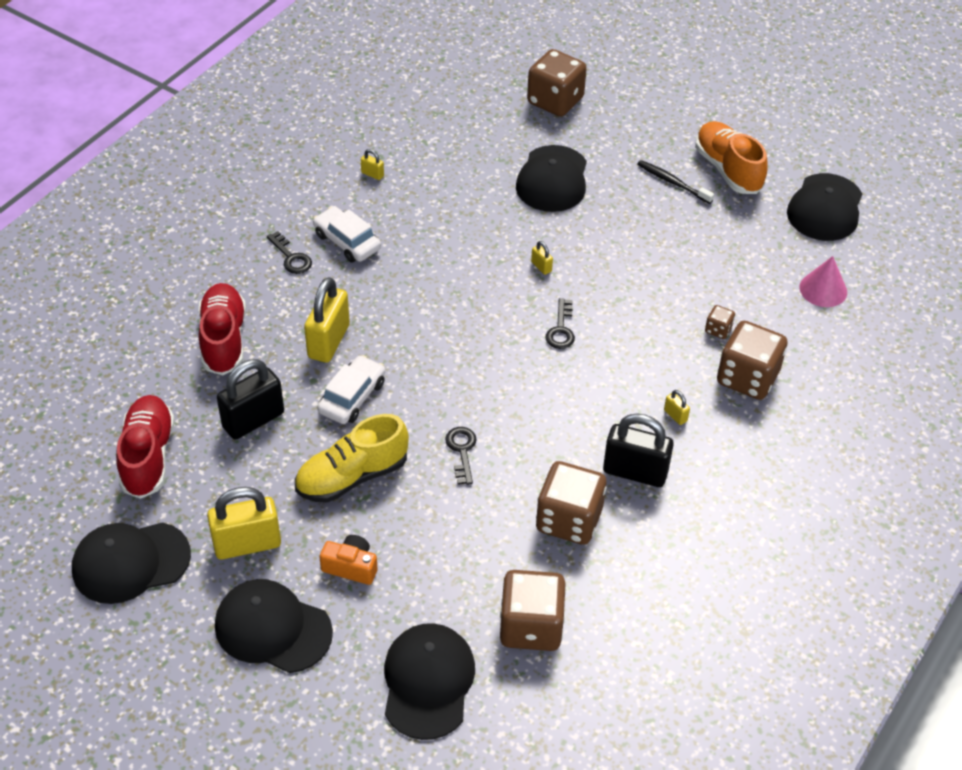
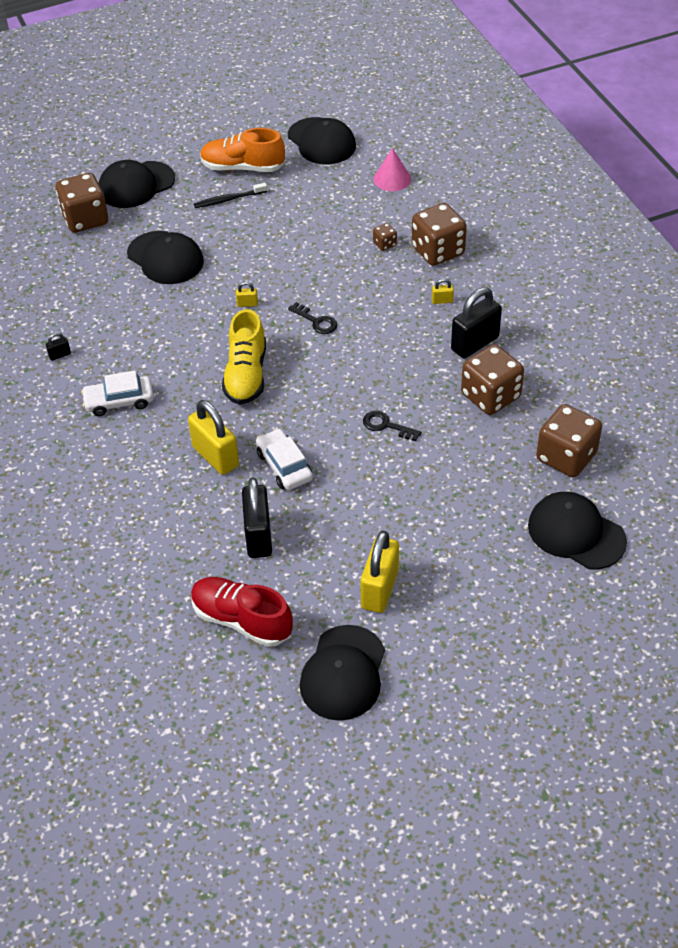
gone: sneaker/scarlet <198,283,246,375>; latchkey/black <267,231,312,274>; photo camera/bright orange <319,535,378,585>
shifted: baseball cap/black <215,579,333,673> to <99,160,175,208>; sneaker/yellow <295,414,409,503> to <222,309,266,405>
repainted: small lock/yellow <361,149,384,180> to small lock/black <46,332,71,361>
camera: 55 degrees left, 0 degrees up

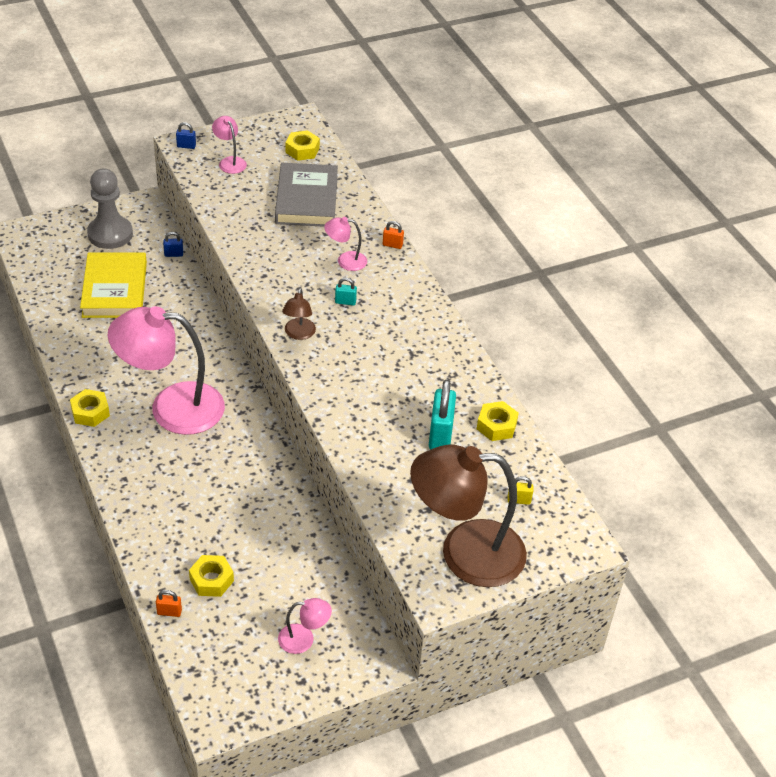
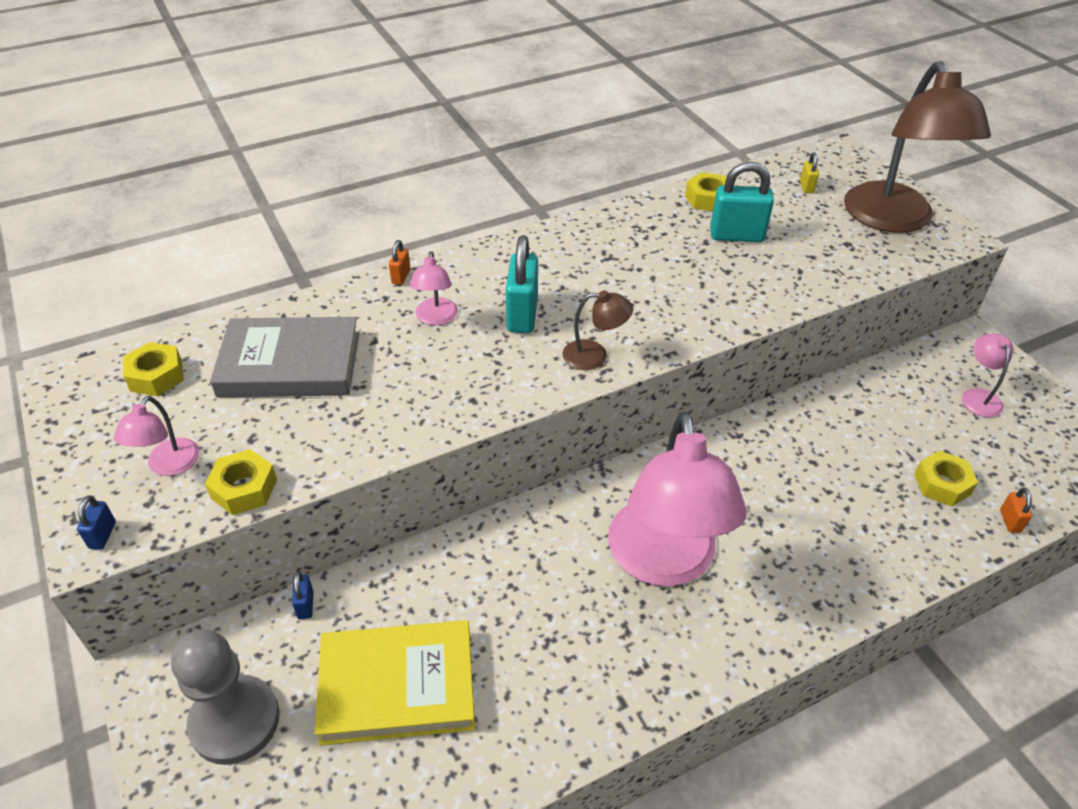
shifted: hex nut/yellow <70,389,110,427> to <205,449,277,515>
rotated: desk lamp/rose-pink <212,116,247,174> = <114,396,200,476> 45 degrees counterclockwise
scaled: small lock/aqua <335,278,357,306> = <506,235,538,333> x2.06
camera: 90 degrees left, 0 degrees up

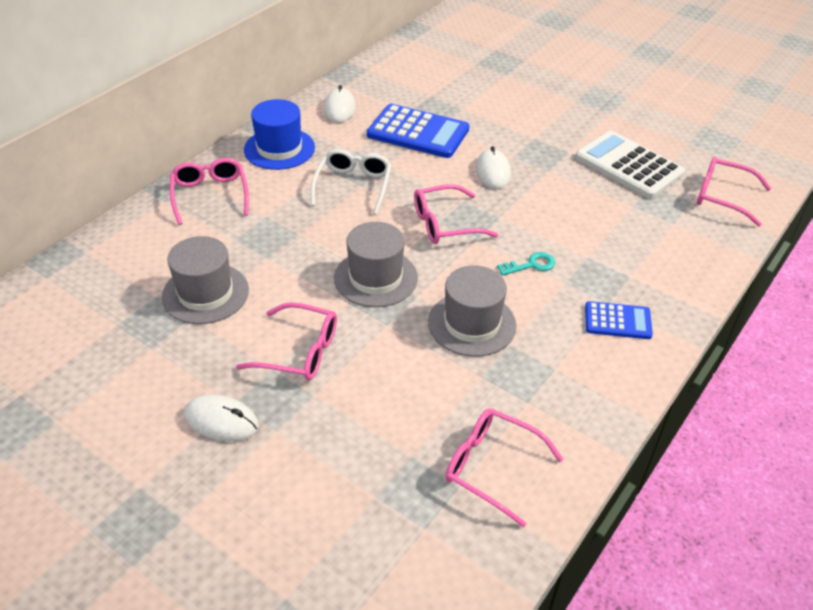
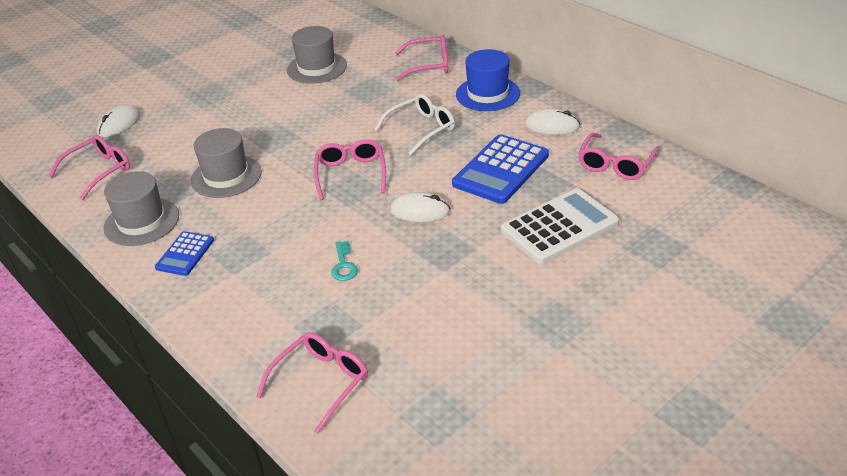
shifted: PC mouse/pure white <184,394,259,441> to <97,104,141,137>; eyeglasses/rose-pink <236,302,337,381> to <578,132,659,180>; top hat/gray <334,222,418,307> to <104,171,179,246>; latchkey/aqua <497,252,555,276> to <331,241,358,281>; pocket calculator/pure white <575,131,685,199> to <501,188,619,264>
rotated: eyeglasses/pure white <311,149,392,215> = <374,94,455,156> 60 degrees counterclockwise
camera: 105 degrees right, 5 degrees down

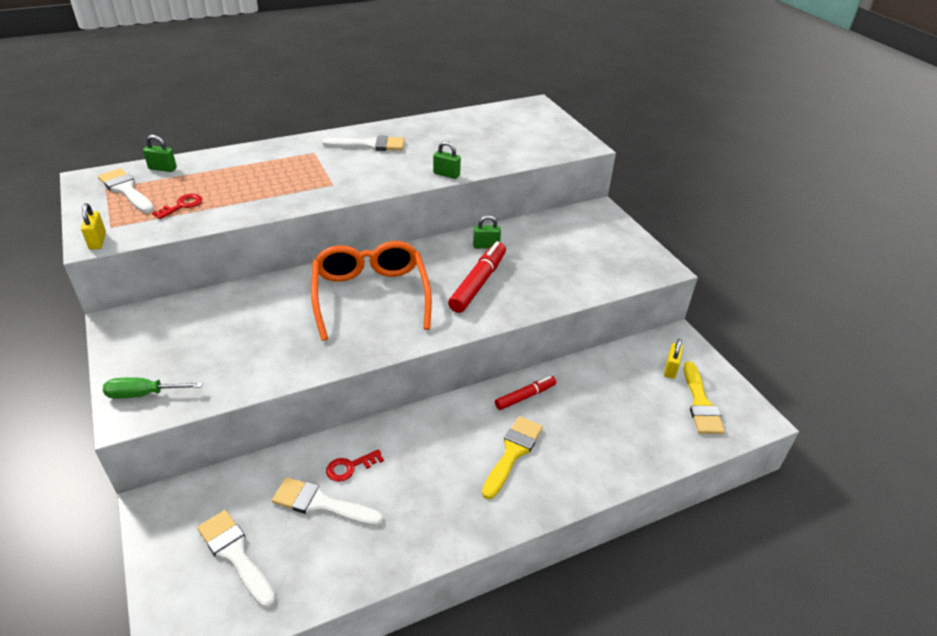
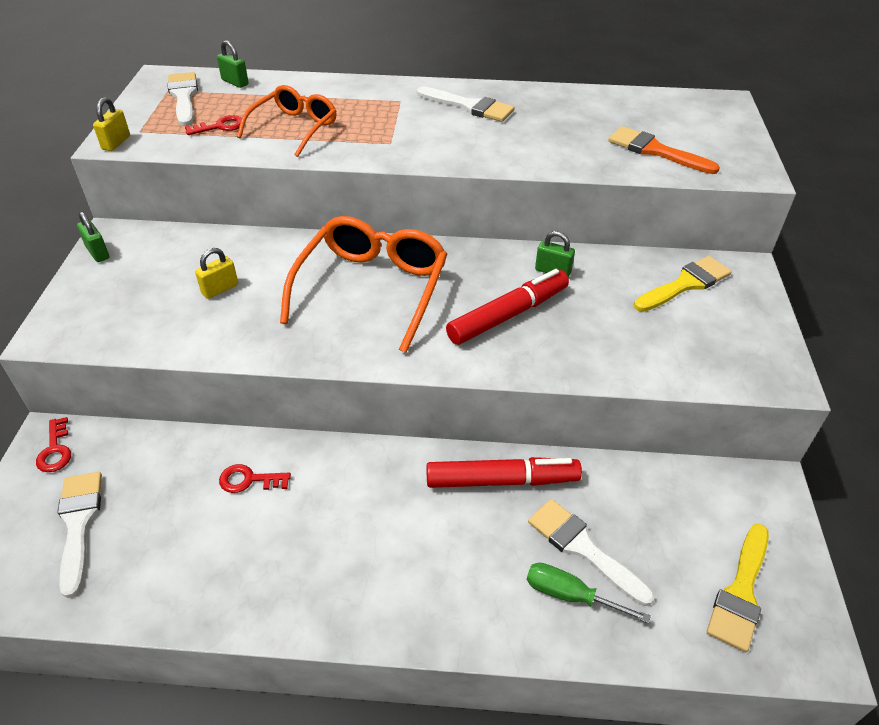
new: latchkey/scarlet <36,417,71,472>; eyeglasses/bright orange <237,85,336,157>; paint brush/bright orange <608,126,720,174>
shifted: hand screwdriver/leaf-green <103,377,203,399> to <527,563,651,623>; paint brush/pure white <272,477,384,526> to <528,499,655,606>; small lock/leaf-green <433,141,461,179> to <77,211,109,262>; paint brush/yellow <482,416,543,499> to <634,256,732,312>; small lock/yellow <664,339,683,379> to <195,248,238,299>
scaled: felt pen/scarlet <495,376,556,410> = <426,457,582,488> x1.64
camera: 30 degrees right, 5 degrees up

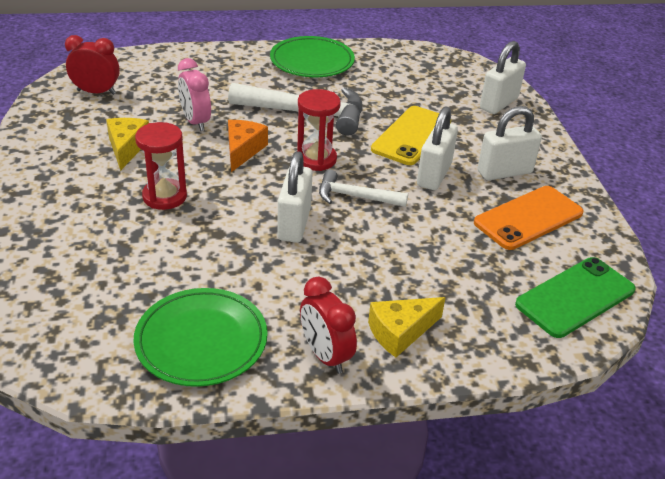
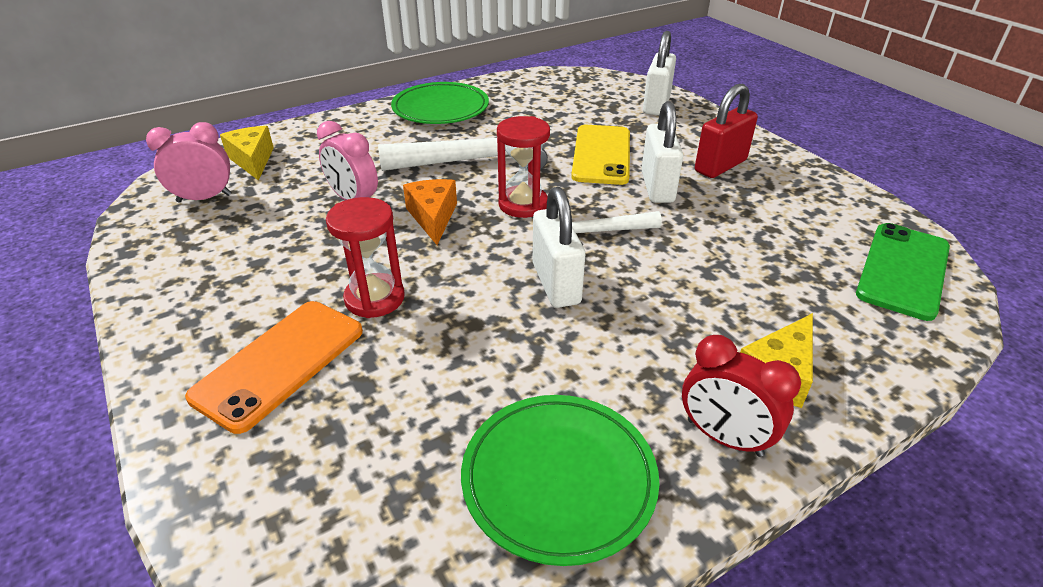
shifted: cheese wedge/yellow <106,118,149,171> to <220,126,274,181>; phone/bright orange <474,186,584,250> to <185,301,363,434>
repainted: clock/scarlet <65,35,120,95> to clock/rose-pink <146,122,231,203>; small lock/pure white <477,106,542,180> to small lock/scarlet <695,84,758,178>
camera: 20 degrees left, 0 degrees up

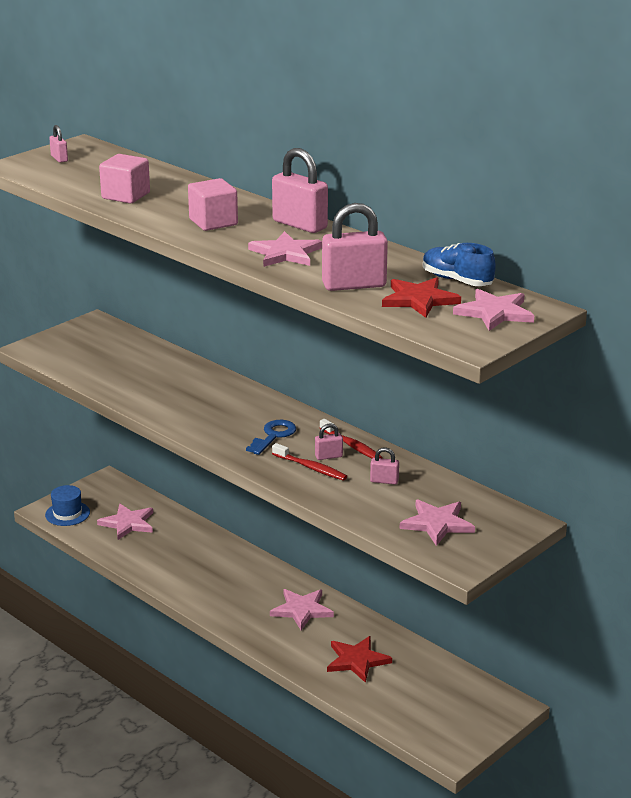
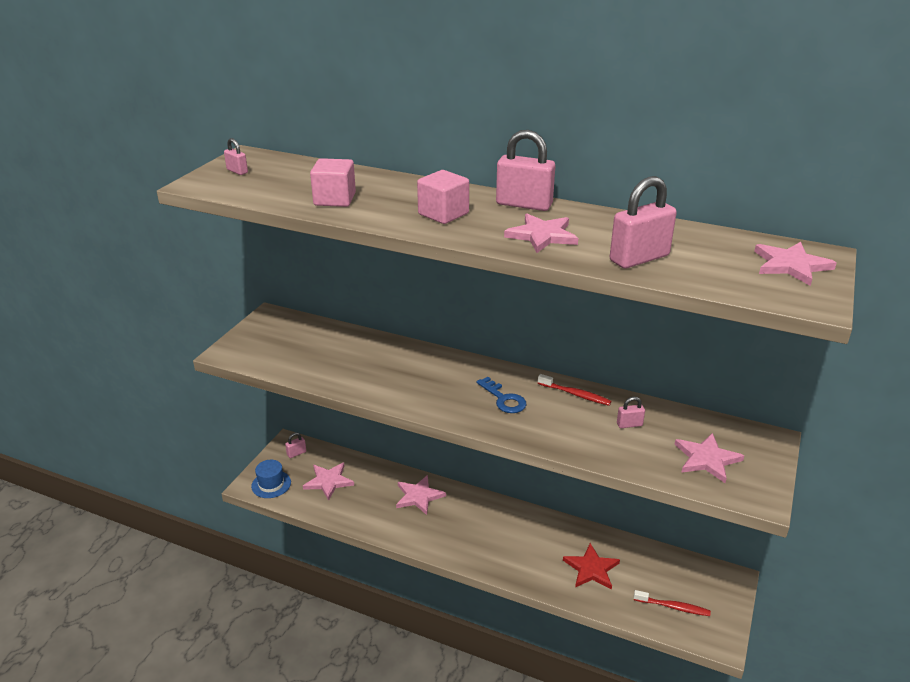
gone: five-pointed star/scarlet <382,277,461,318>; sneaker/royal blue <423,243,496,286>
shifted: five-pointed star/rose-pink <270,589,334,630> to <396,475,446,515>; toothbrush/scarlet <272,443,347,481> to <634,590,711,616>; small lock/rose-pink <315,423,343,460> to <285,432,306,458>
rotated: latchkey/royal blue <246,420,296,455> = <476,377,527,413> 135 degrees clockwise
camera: 20 degrees left, 5 degrees up

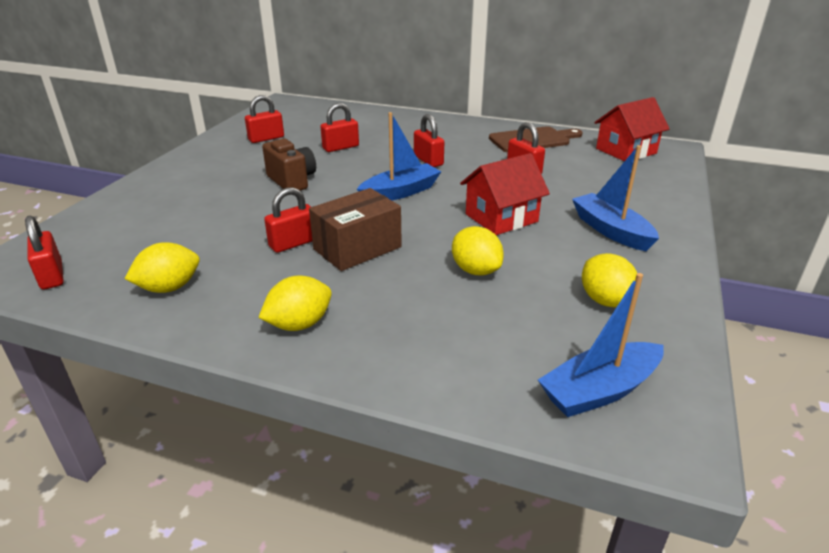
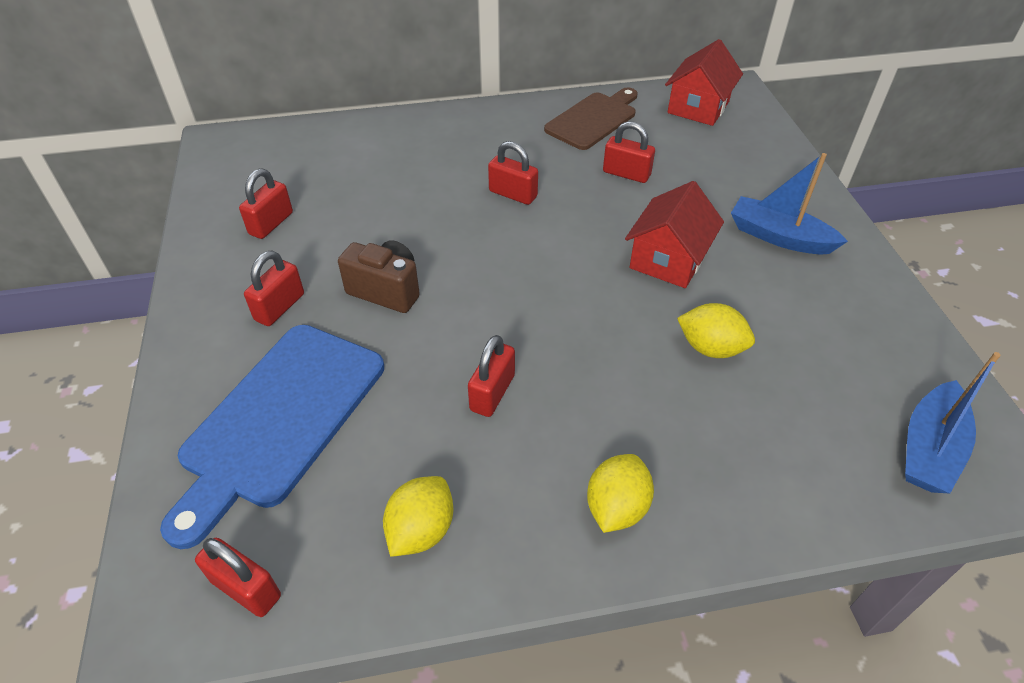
gone: package/brown <309,188,402,271>; toy boat/royal blue <357,112,441,200>; citrus fruit/yellow <582,253,637,307>
new: bread board/royal blue <160,325,384,549>
shifted: small lock/scarlet <320,103,359,152> to <244,251,304,326>
camera: 30 degrees left, 15 degrees up

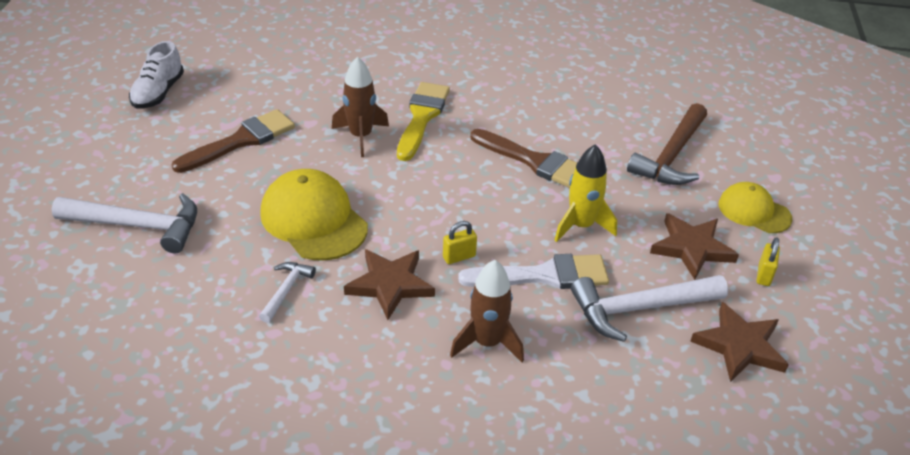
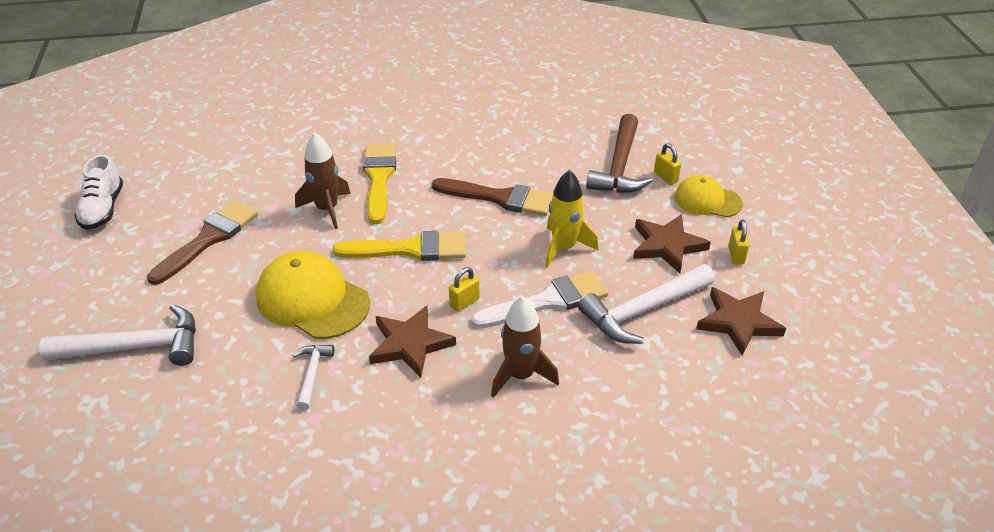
new: paint brush/yellow <333,231,466,261>; small lock/yellow <654,143,681,185>
camera: 15 degrees left, 0 degrees up

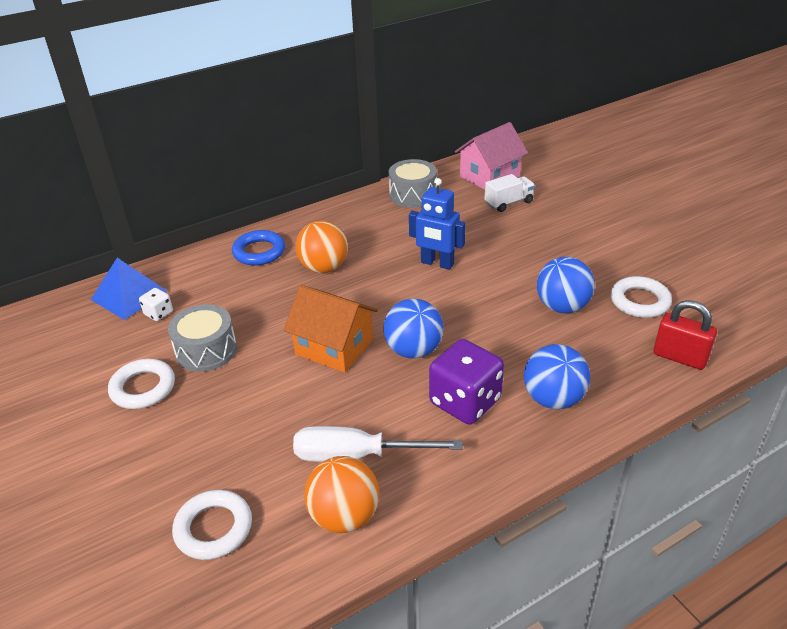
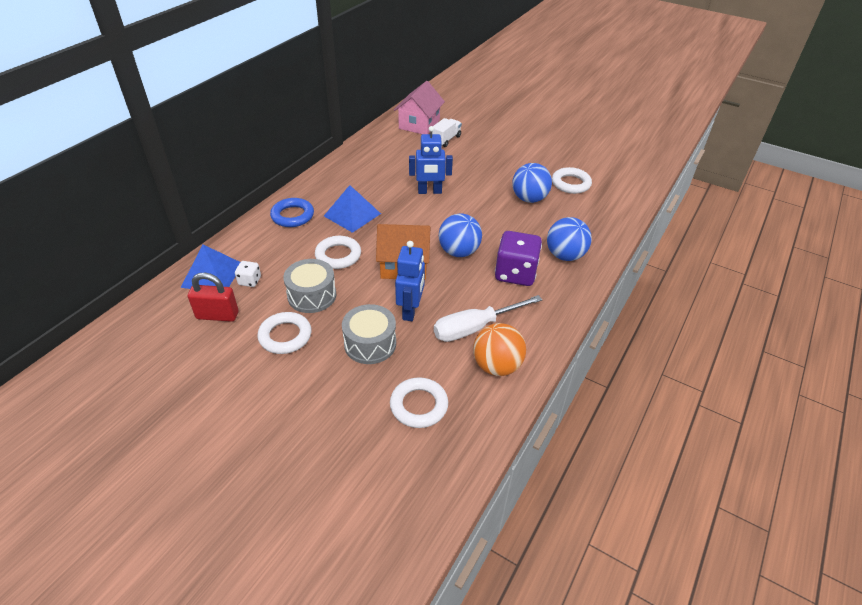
new: ring/pure white <315,236,361,269>; toy robot/royal blue <395,241,425,321>
shifted: snare drum/gray <389,159,437,208> to <342,304,396,364>; small lock/scarlet <654,300,717,370> to <188,273,239,322>
swapped: play ball/bright orange <295,221,348,273> to solid pyramid/royal blue <324,185,381,233>
camera: 30 degrees left, 5 degrees up

